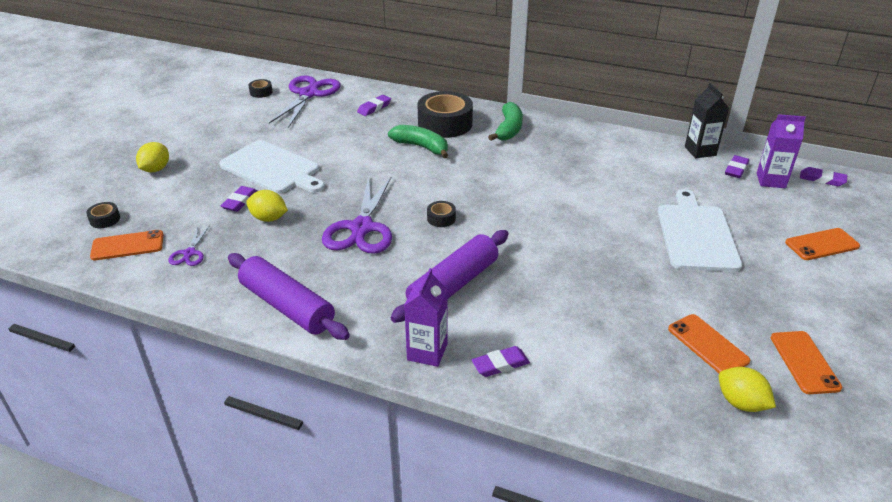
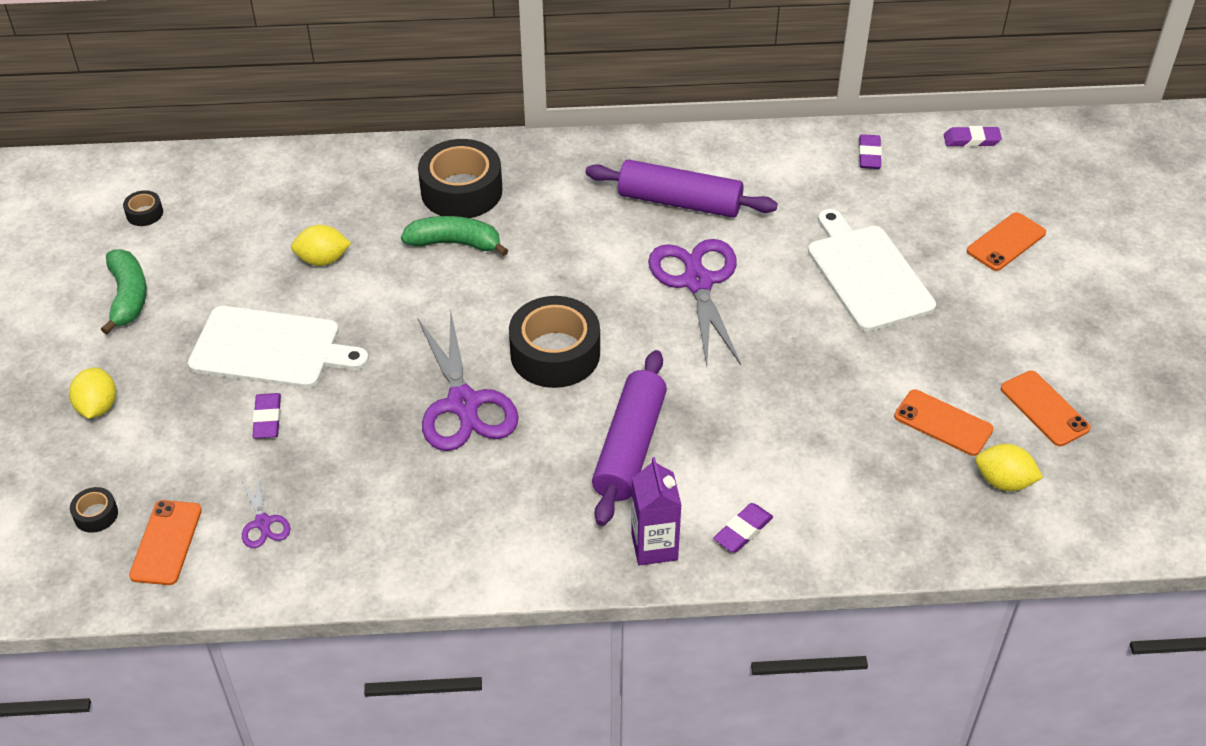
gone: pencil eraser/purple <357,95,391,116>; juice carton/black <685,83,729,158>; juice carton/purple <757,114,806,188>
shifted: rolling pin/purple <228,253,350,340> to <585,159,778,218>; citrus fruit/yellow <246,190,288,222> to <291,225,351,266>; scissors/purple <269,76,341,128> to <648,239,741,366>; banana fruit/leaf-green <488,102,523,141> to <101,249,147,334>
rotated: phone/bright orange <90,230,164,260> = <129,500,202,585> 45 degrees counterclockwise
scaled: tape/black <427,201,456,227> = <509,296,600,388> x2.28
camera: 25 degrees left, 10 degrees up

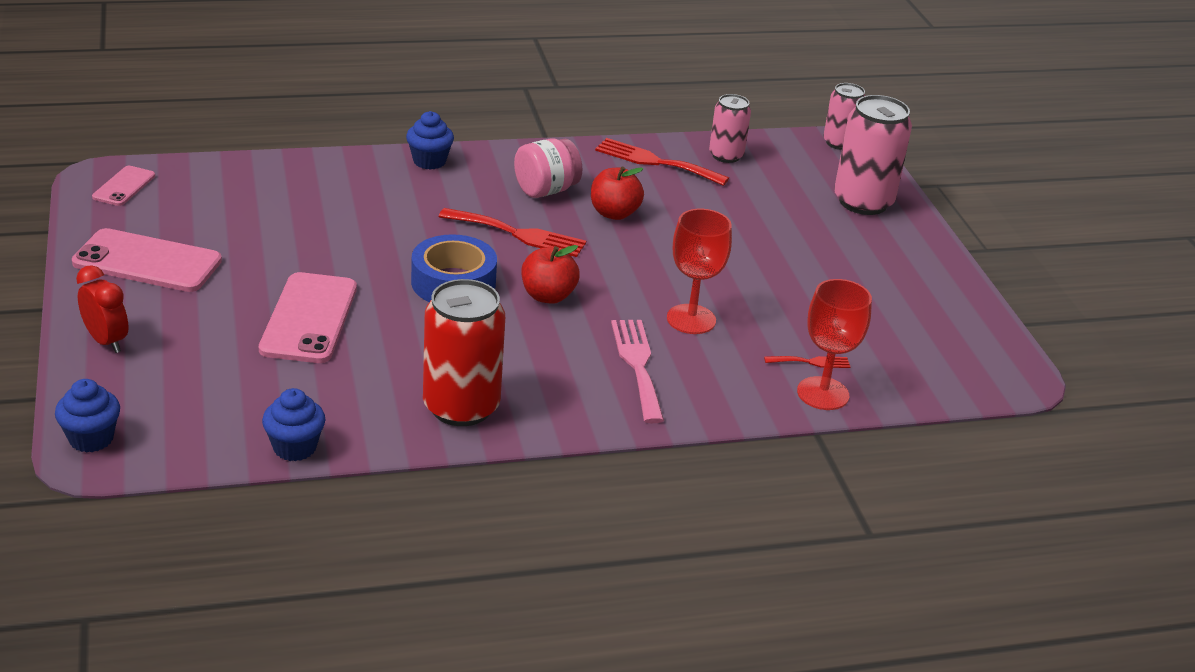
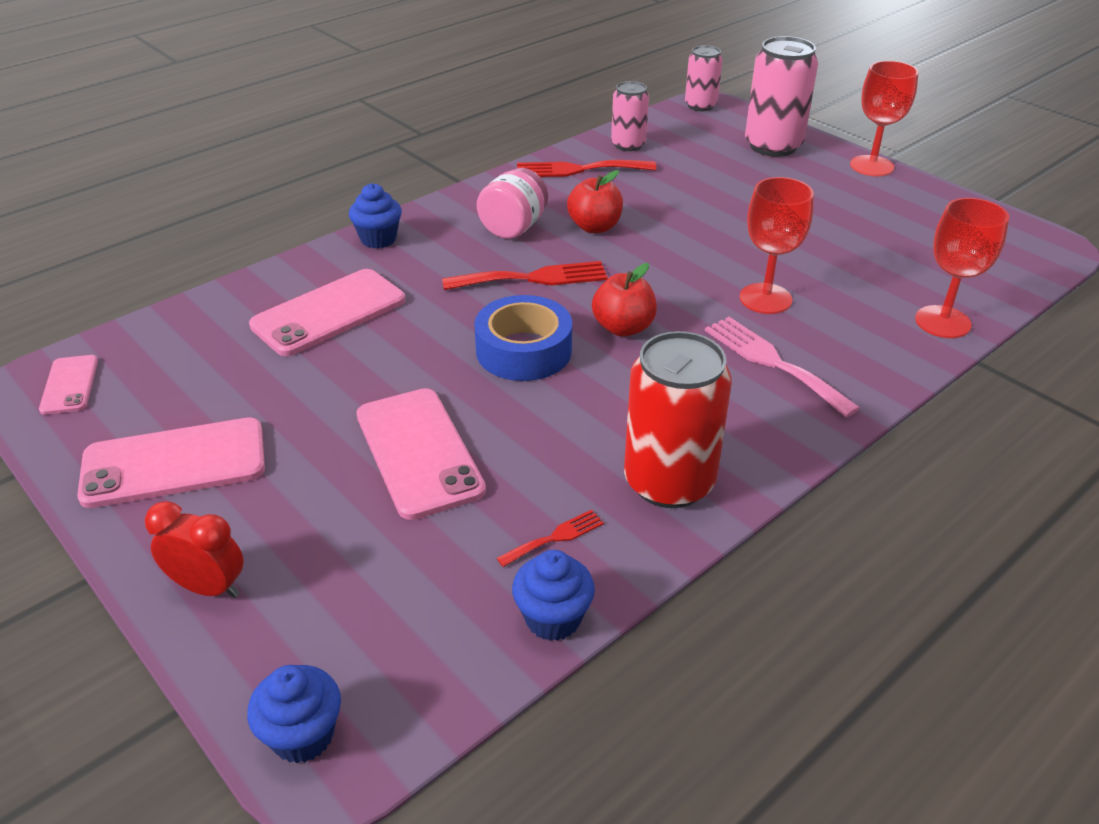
new: phone/rose-pink <249,269,405,356>; chalice/scarlet <850,61,918,176>
shifted: fork/scarlet <764,356,850,368> to <497,510,604,567>
camera: 25 degrees left, 5 degrees up

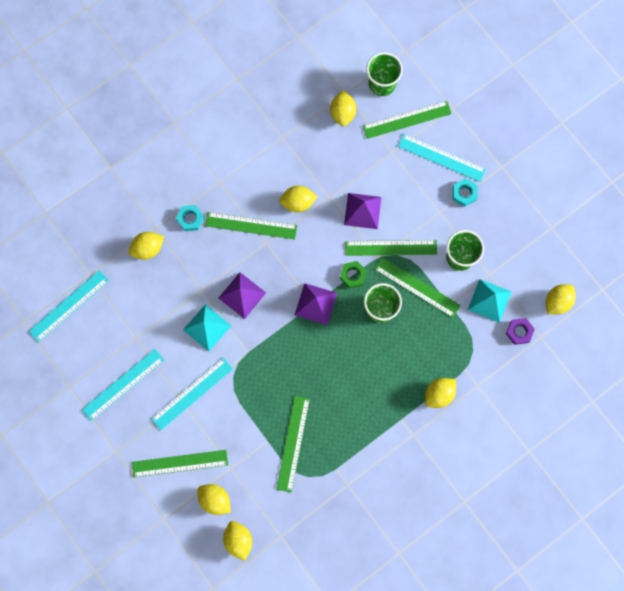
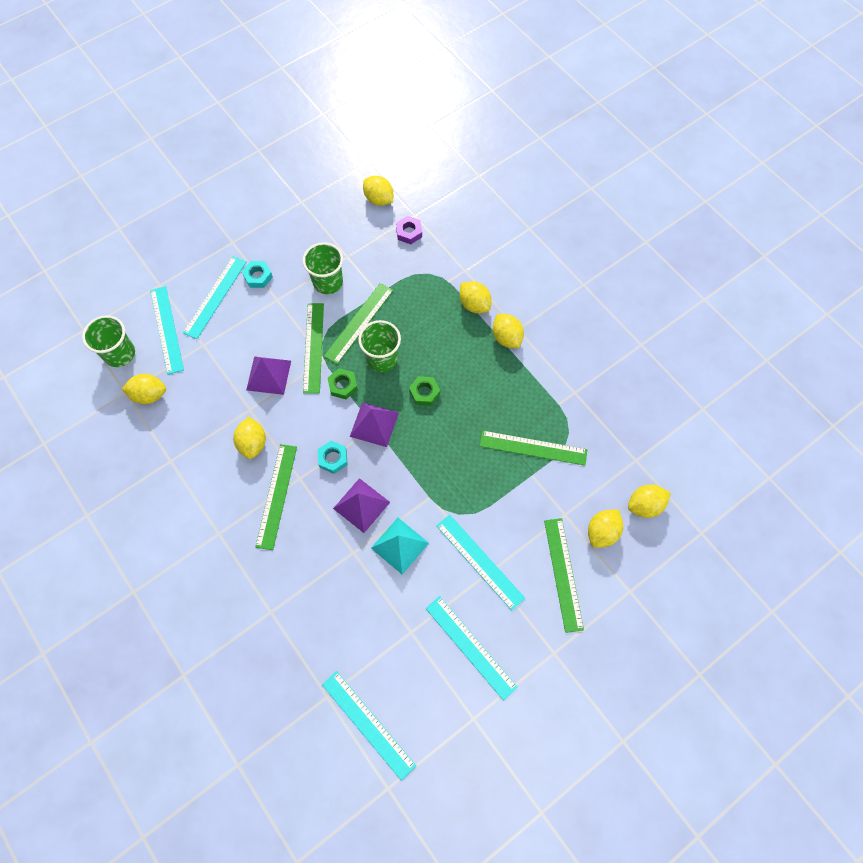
gone: solid pyramid/aqua <468,279,511,323>
new: hex nut/leaf-green <409,376,440,406>
shifted: citrus fruit/yellow <129,232,164,260> to <493,314,524,348>; hex nut/aqua <176,205,204,231> to <318,441,348,474>
repainted: straightedge/leaf-green <363,101,452,139> to straightedge/aqua <150,286,184,375>
camera: 90 degrees left, 10 degrees down

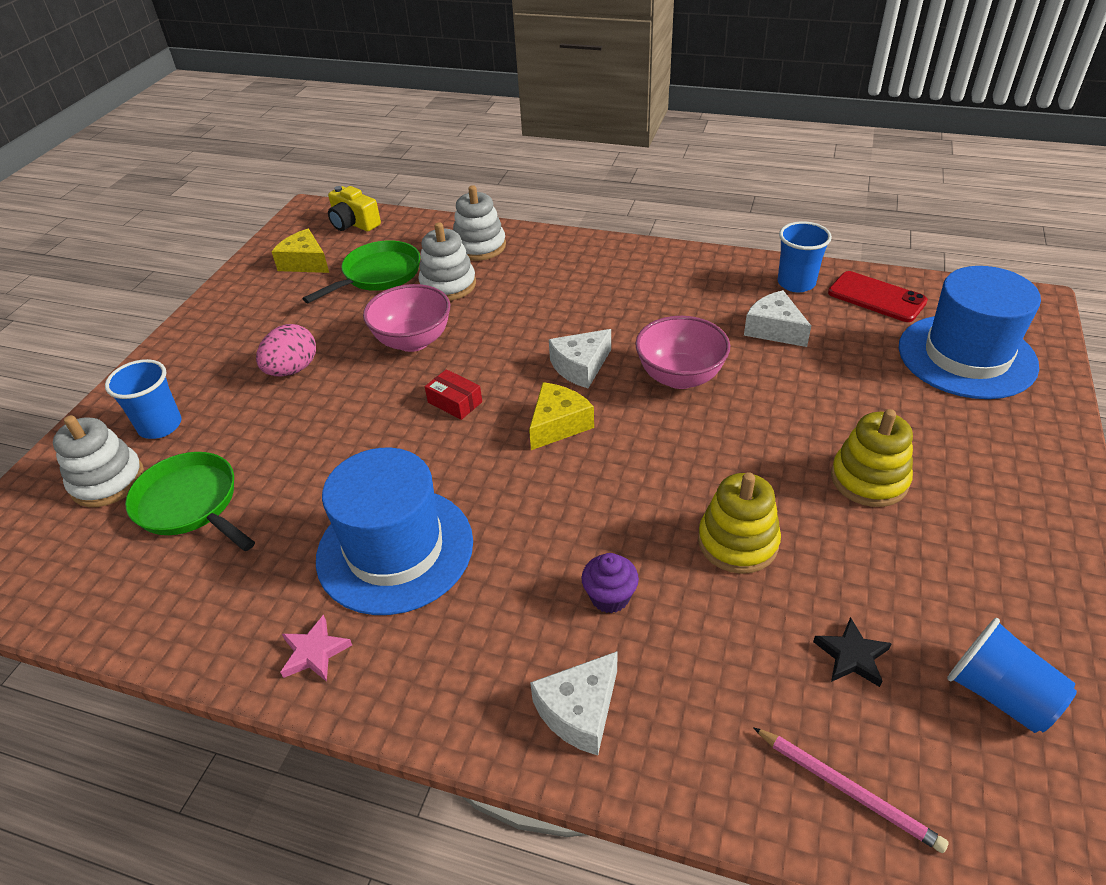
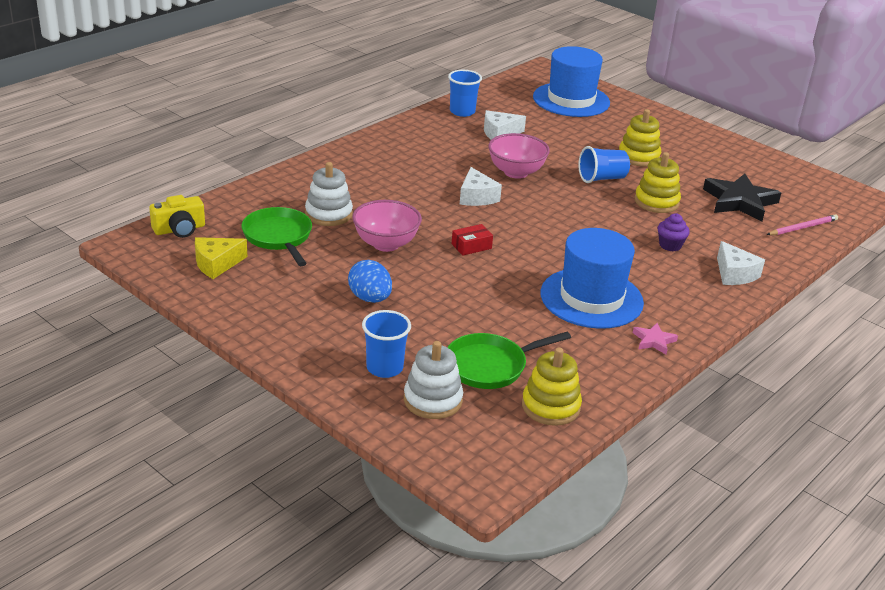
gone: stacking rings/pure white <453,185,506,261>; cheese wedge/yellow <529,382,594,450>; phone/scarlet <828,271,928,322>
new: stacking rings/yellow <522,348,582,426>
shifted: beaker/royal blue <947,618,1077,733> to <578,146,630,183>
repainted: toy egg/rose-pink <256,324,316,376> to toy egg/royal blue <348,260,392,303>
scaled: five-pointed star/black <813,617,892,687> = <703,173,781,222> x2.06
camera: 70 degrees left, 10 degrees down

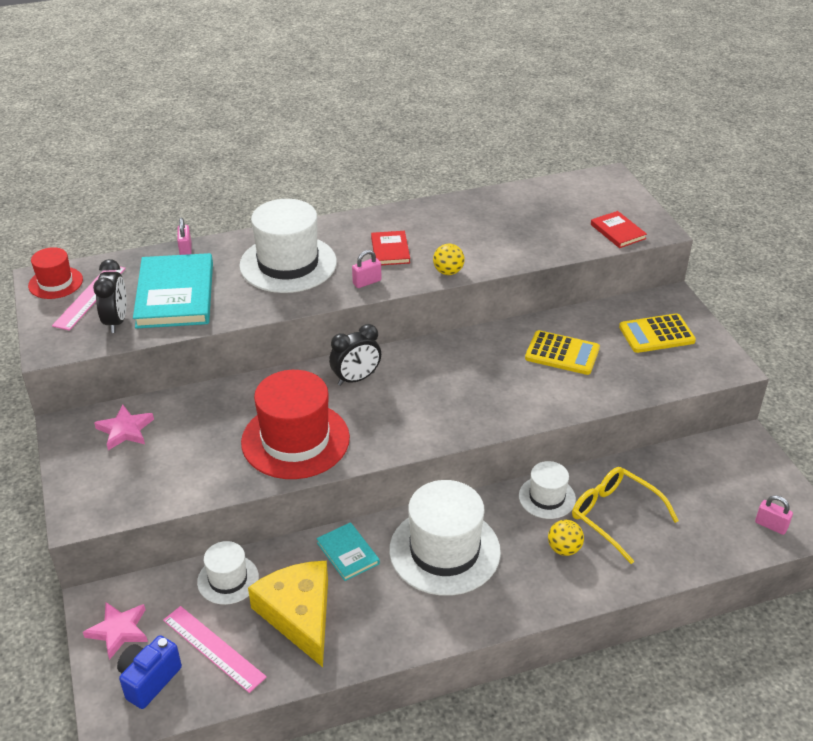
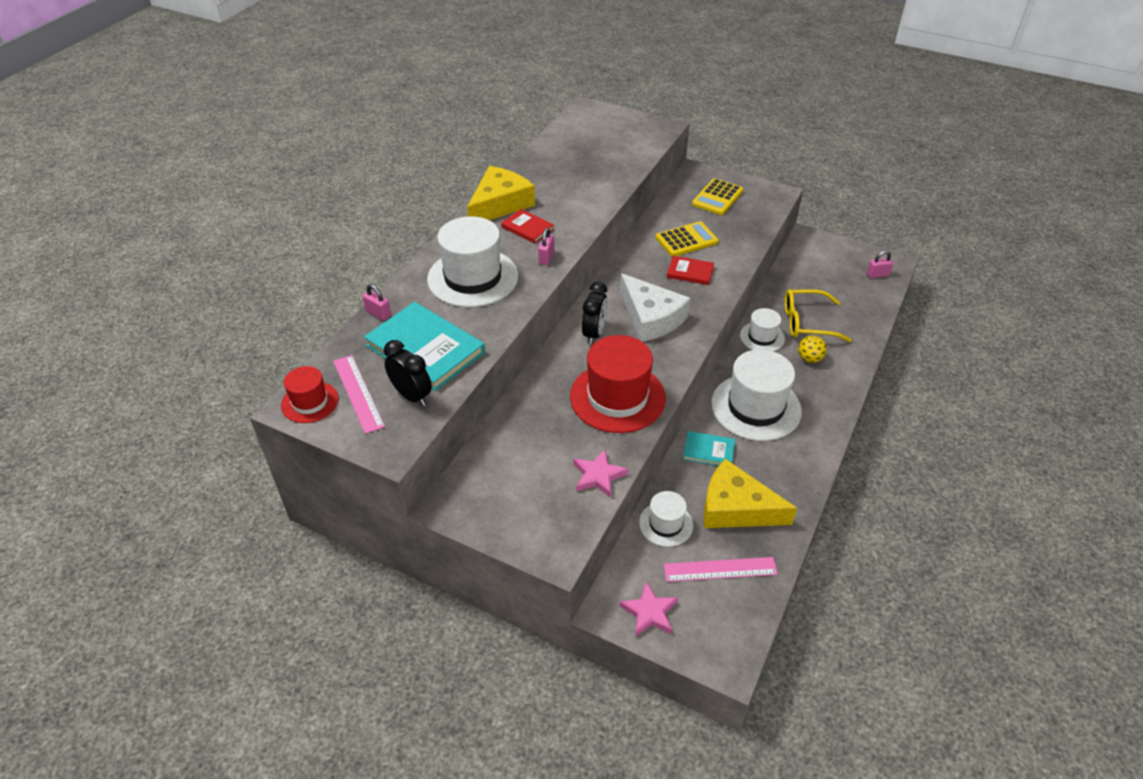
gone: photo camera/royal blue <117,635,182,709>; play ball/yellow <433,244,465,275>
new: cheese wedge/yellow <467,166,535,220>; cheese wedge/pure white <620,273,691,342>
shifted: five-pointed star/rose-pink <94,404,154,450> to <573,449,628,498>; hardcover/scarlet <591,211,647,248> to <667,256,714,285>
camera: 45 degrees left, 5 degrees up

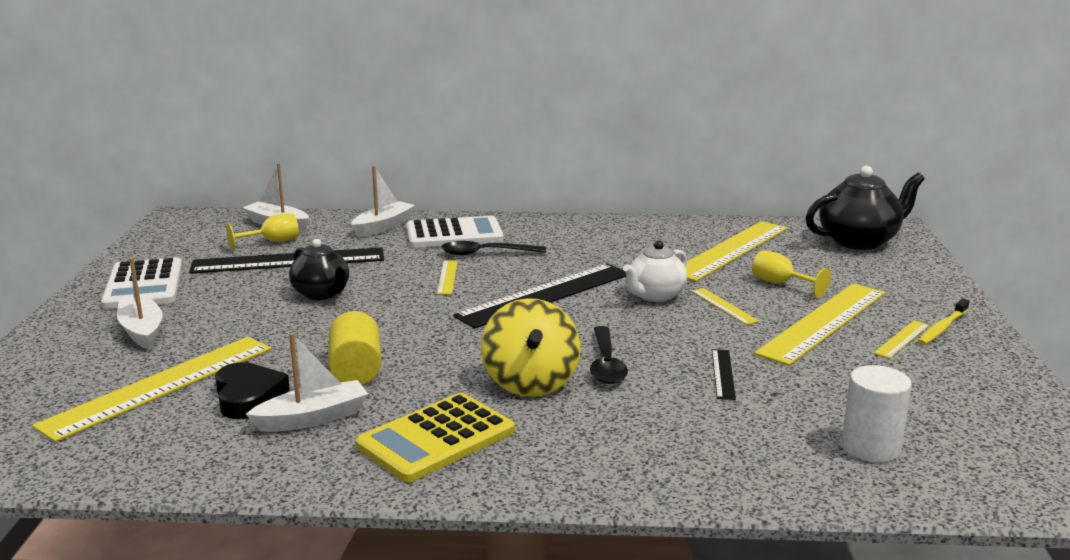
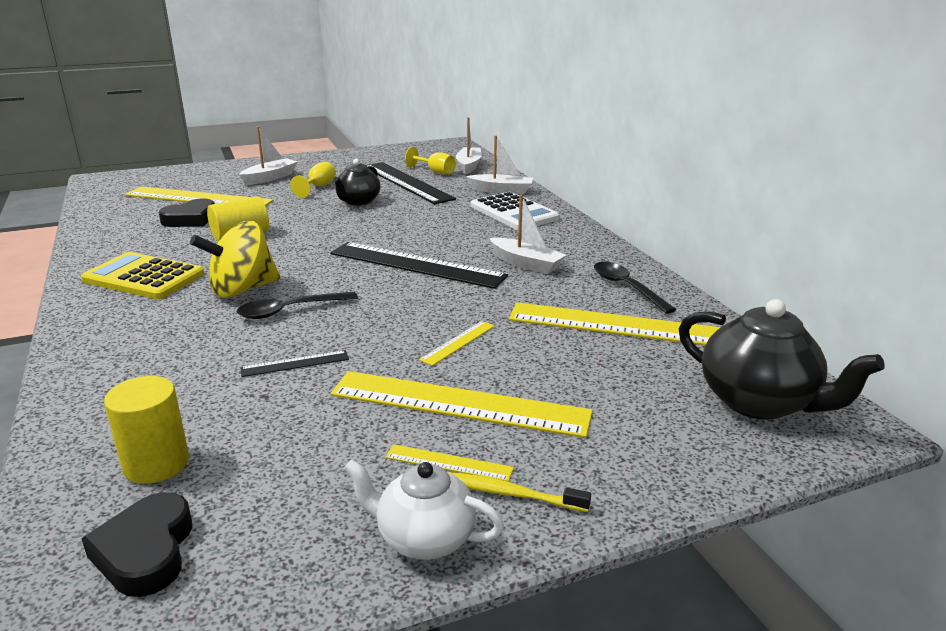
gone: pocket calculator/pure white <101,257,182,309>; straightedge/yellow <437,260,458,294>
new: heart shape/black <81,492,192,597>
shifted: toy boat/pure white <246,333,368,432> to <490,195,566,274>; teaspoon/black <441,241,546,255> to <594,262,676,314>; tea pot/pure white <623,241,687,302> to <344,459,504,560>; chalice/yellow <752,250,831,298> to <290,162,336,198>
repainted: solid cylinder/pure white <842,365,912,462> to solid cylinder/yellow <104,376,189,484>
camera: 65 degrees right, 5 degrees up

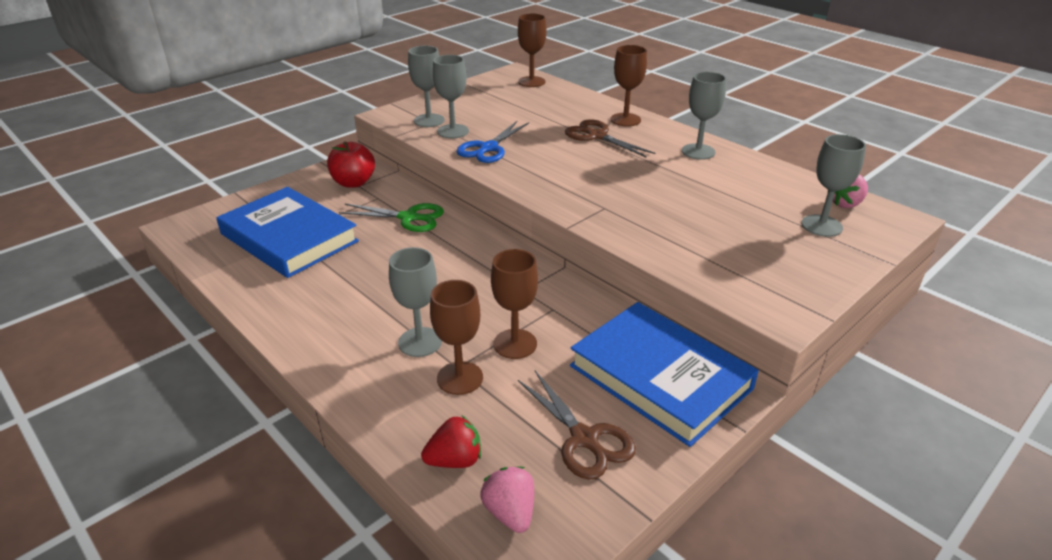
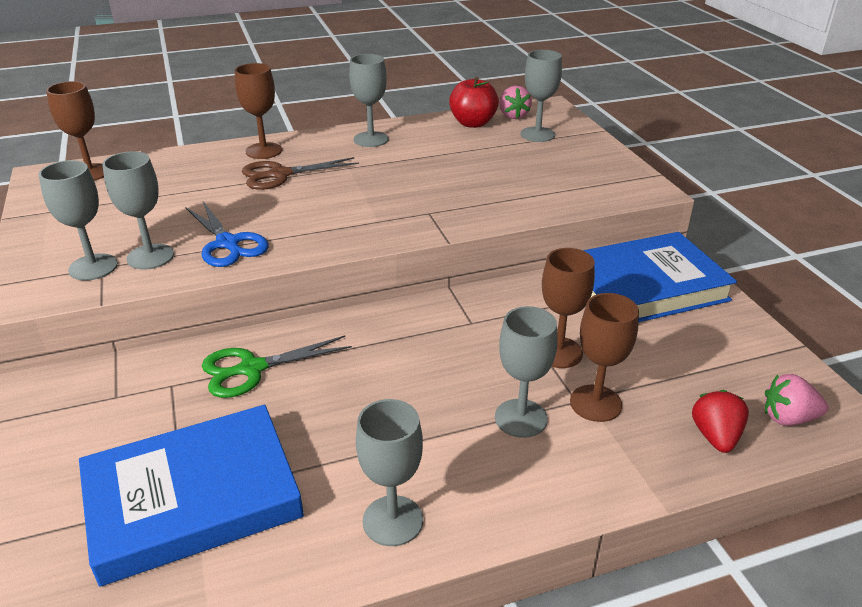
gone: scissors/brown <518,371,636,480>
new: chalice/gray <356,399,423,546>
shifted: toy apple/scarlet <327,141,375,188> to <449,77,499,128>
rotated: scissors/leaf-green <339,203,444,232> = <202,335,352,398> 150 degrees counterclockwise
camera: 65 degrees left, 0 degrees up

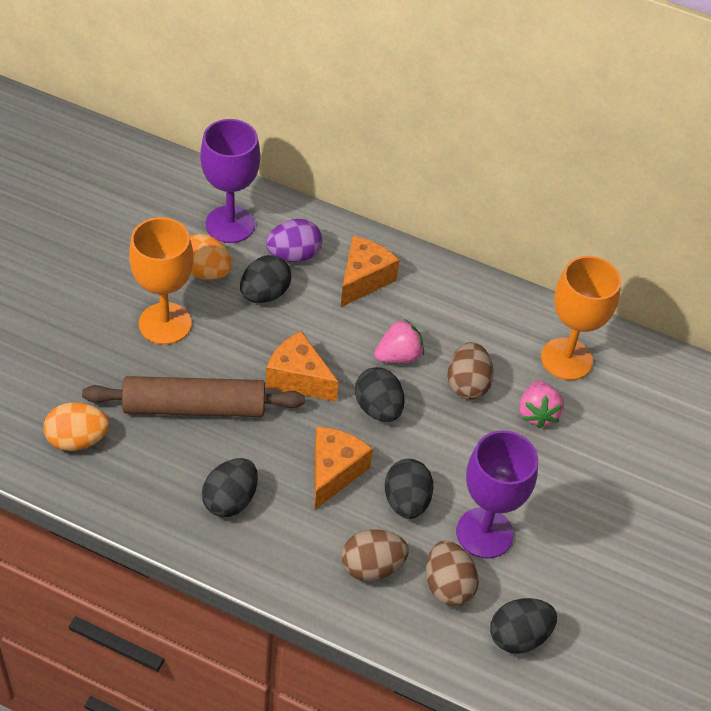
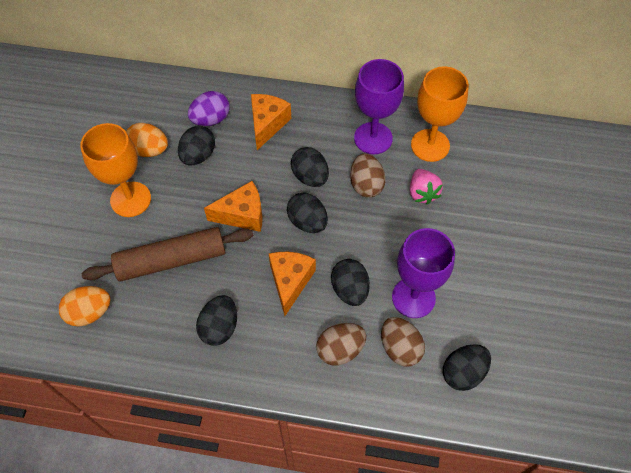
shifted: chalice/purple <200,119,260,243> to <354,59,404,154>
swapped: strawberry/rose-pink <374,319,424,363> to toy egg/black <291,147,329,187>
rotated: cheese wedge/bright orange <266,331,339,402> = <204,181,262,232> 150 degrees clockwise
camera: 10 degrees left, 10 degrees up

